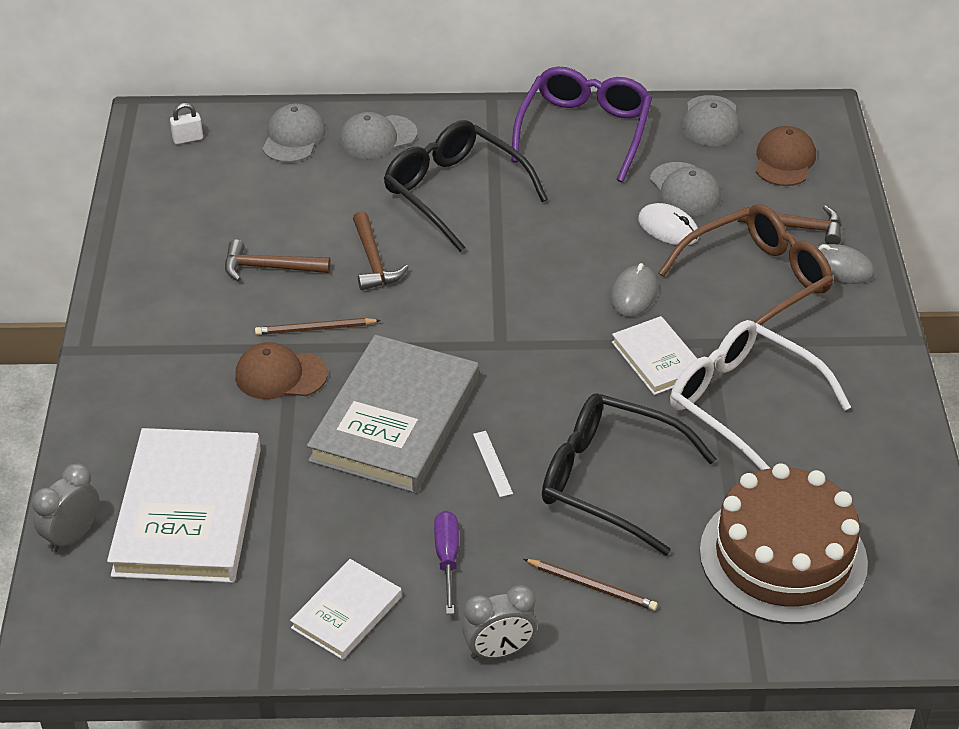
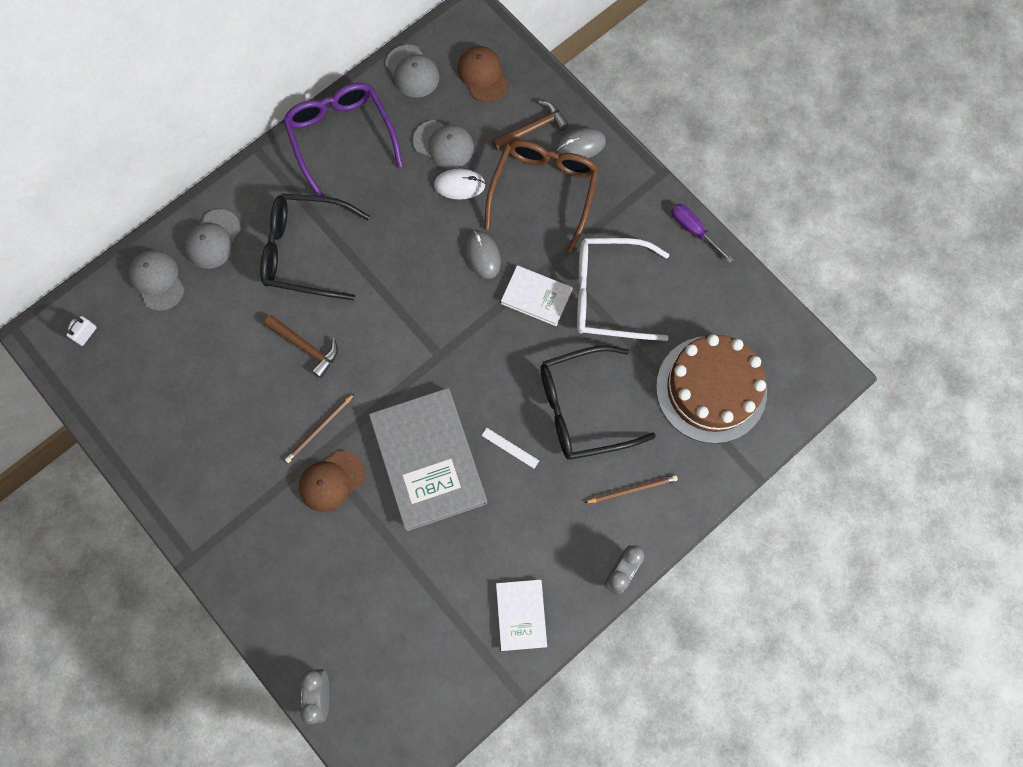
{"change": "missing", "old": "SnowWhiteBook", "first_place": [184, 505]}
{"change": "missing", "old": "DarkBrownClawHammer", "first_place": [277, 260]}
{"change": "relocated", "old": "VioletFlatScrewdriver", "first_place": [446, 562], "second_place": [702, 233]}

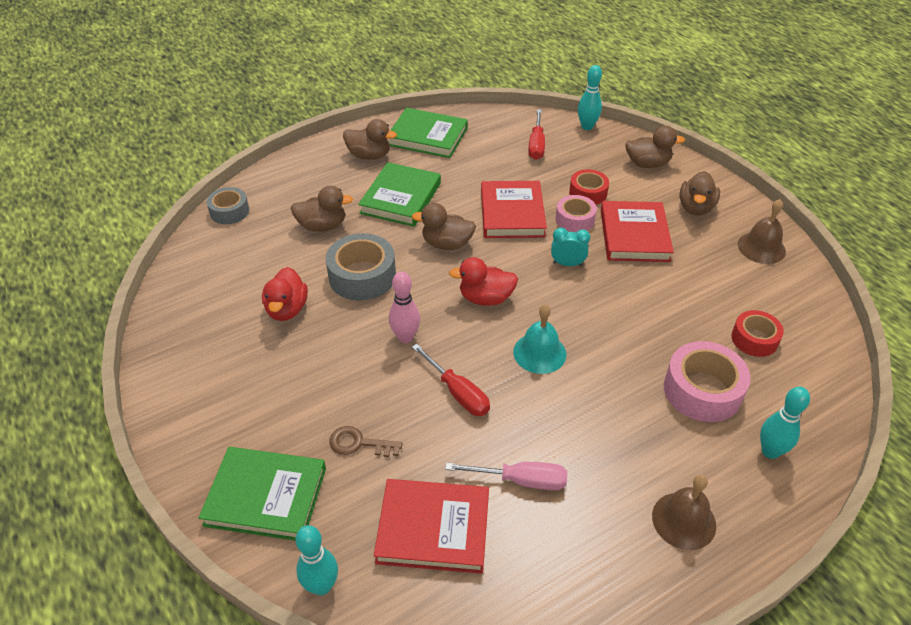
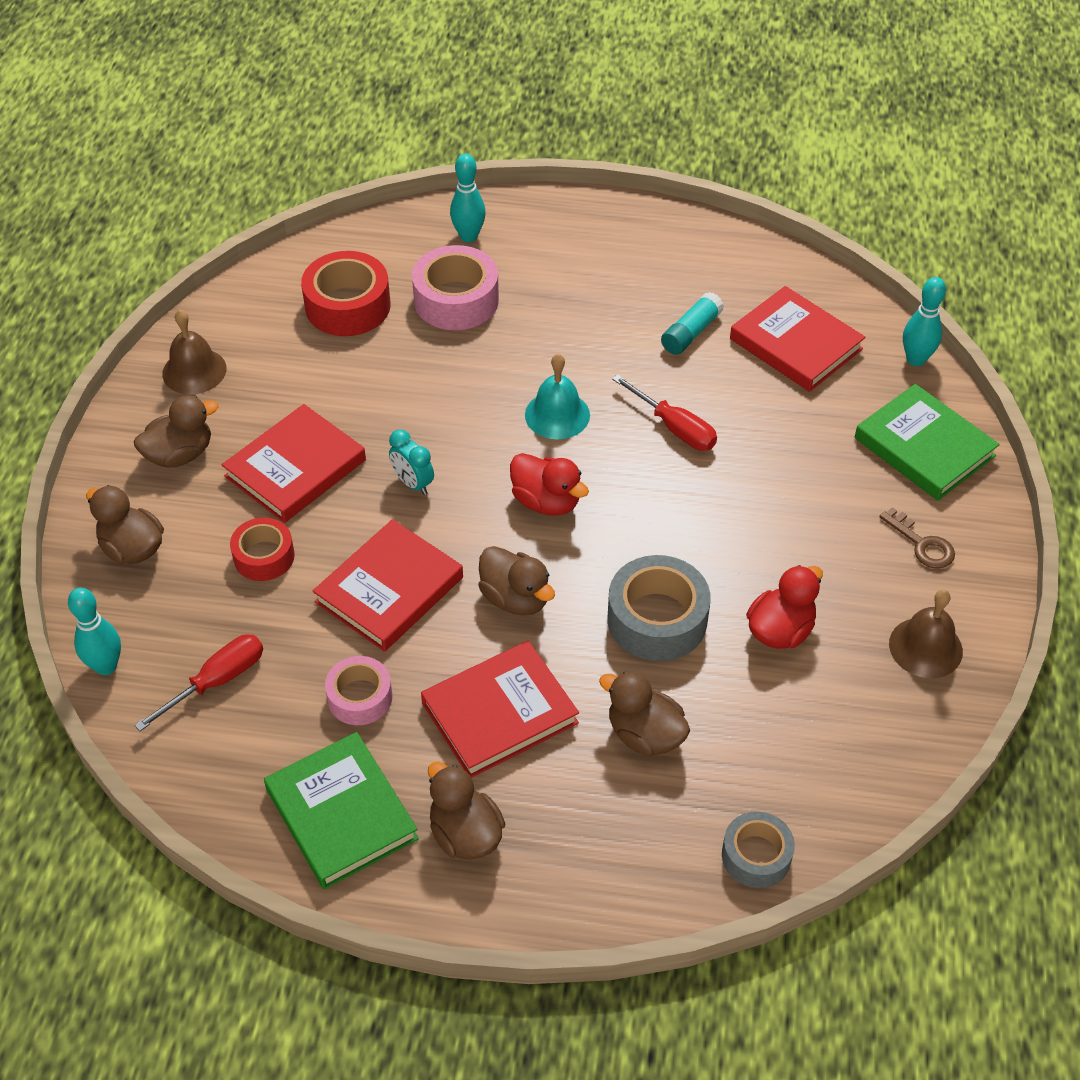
{"change": "relocated", "old": "DarkBrownKey", "first_place": [366, 441], "second_place": [917, 538]}
{"change": "colour", "old": "LeafGreenBook", "new": "ScarletBook", "first_place": [399, 194], "second_place": [500, 709]}
{"change": "missing", "old": "RosePinkSkittle", "first_place": [404, 307]}
{"change": "spun", "old": "ScarletFlatScrewdriver", "first_place": [451, 380], "second_place": [664, 412], "degrees": 135}
{"change": "exchanged", "old": "RosePinkFlatScrewdriver", "new": "TealGlueStick", "first_place": [506, 476], "second_place": [692, 323]}
{"change": "relocated", "old": "RosePinkTape", "first_place": [576, 213], "second_place": [358, 690]}
{"change": "relocated", "old": "DarkBrownSchoolBell", "first_place": [684, 512], "second_place": [926, 633]}
{"change": "size", "old": "ScarletTape", "first_place": [757, 333], "second_place": [346, 293], "factor": 1.6}

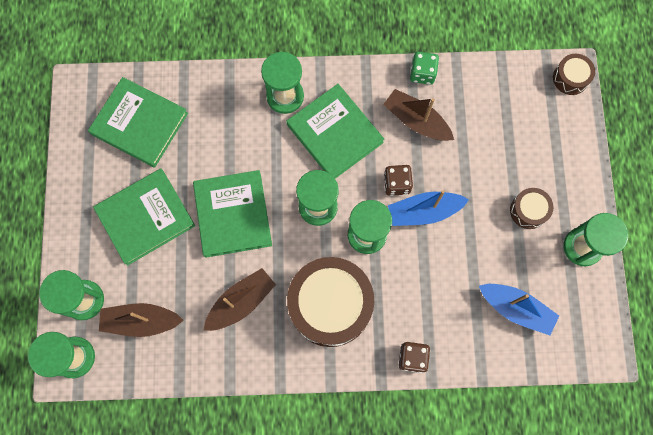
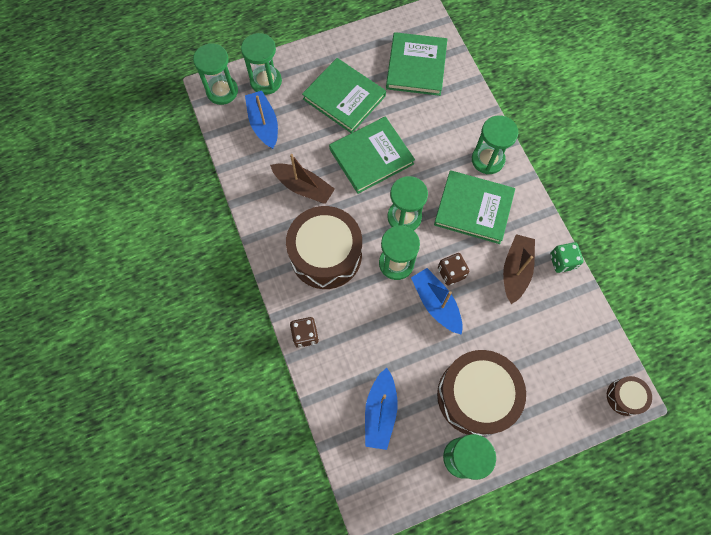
{"change": "colour", "old": "DarkBrownToyBoat", "new": "CobaltToyBoat", "first_place": [141, 320], "second_place": [261, 120]}
{"change": "spun", "old": "LeafGreenBook", "first_place": [335, 131], "second_place": [474, 207], "degrees": 75}
{"change": "size", "old": "DarkBrownToyDrum", "first_place": [531, 208], "second_place": [481, 393], "factor": 2.14}

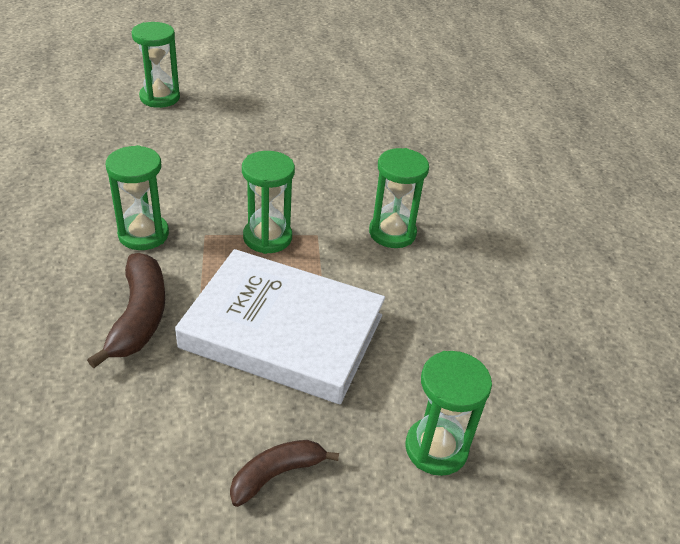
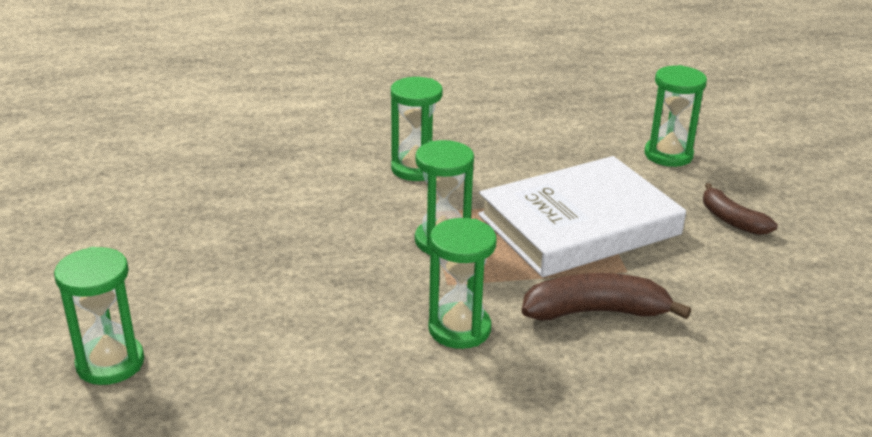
{"change": "spun", "old": "SnowWhiteBook", "first_place": [280, 326], "second_place": [582, 216], "degrees": 45}

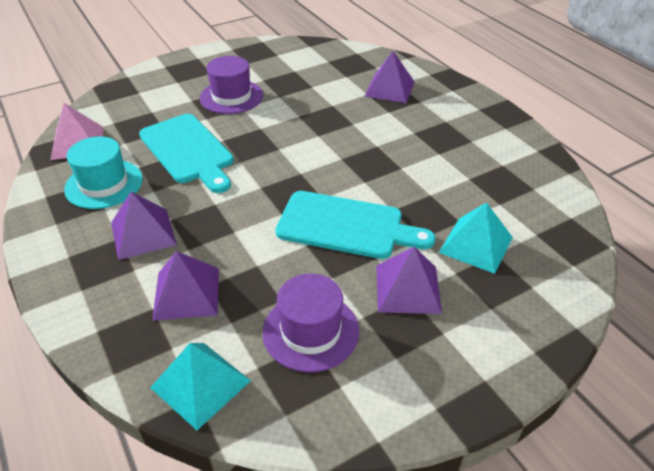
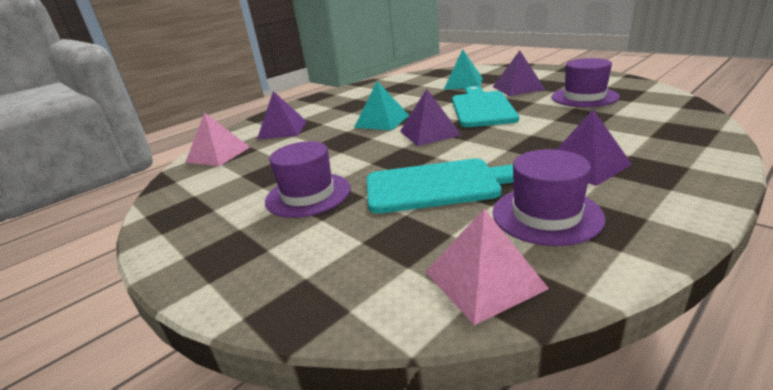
{"change": "colour", "old": "TealHat", "new": "VioletHat", "first_place": [103, 172], "second_place": [549, 197]}
{"change": "spun", "old": "TealBreadBoard", "first_place": [186, 153], "second_place": [440, 186], "degrees": 45}
{"change": "relocated", "old": "TealPyramidShape", "first_place": [200, 386], "second_place": [382, 105]}
{"change": "relocated", "old": "VioletPyramidShape", "first_place": [185, 286], "second_place": [430, 117]}
{"change": "appeared", "new": "RosePinkPyramidShape", "second_place": [217, 139]}

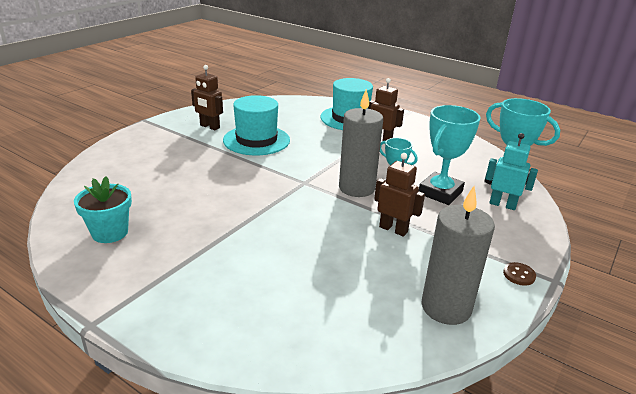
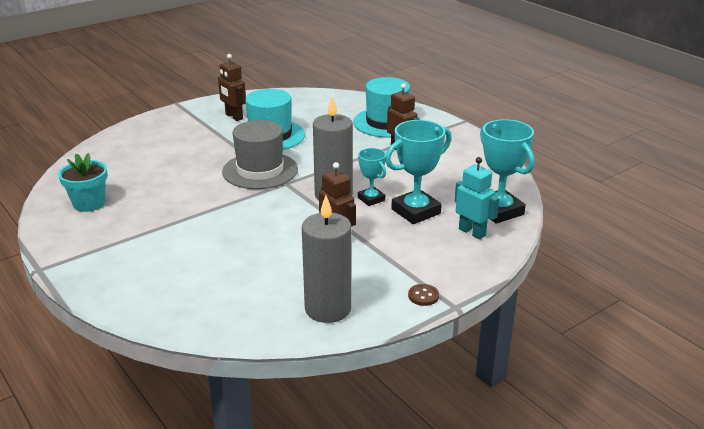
{"change": "appeared", "new": "GreyHat", "second_place": [260, 154]}

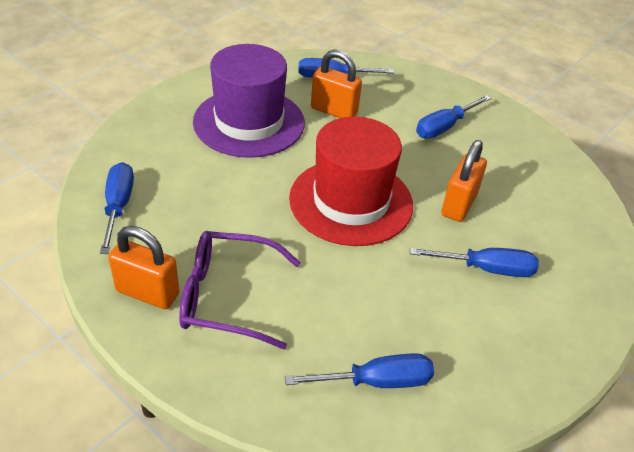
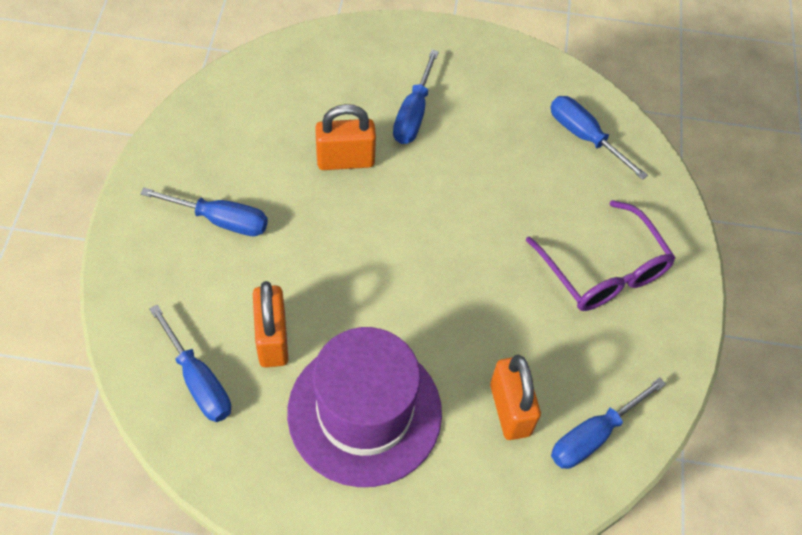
{"change": "relocated", "old": "OrangeLock", "first_place": [143, 267], "second_place": [515, 397]}
{"change": "missing", "old": "ScarletHat", "first_place": [351, 181]}
{"change": "spun", "old": "CobaltFlatScrewdriver", "first_place": [474, 262], "second_place": [416, 97], "degrees": -135}

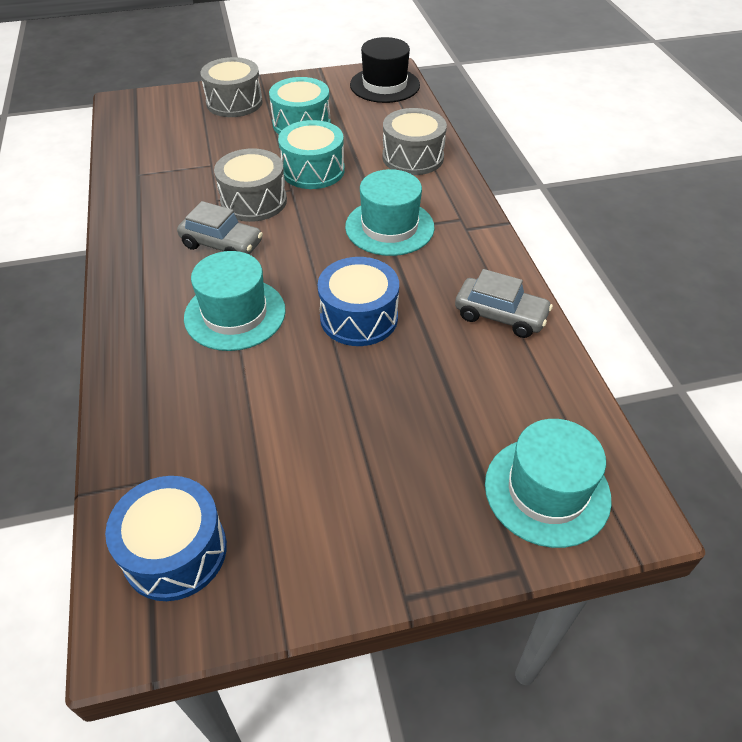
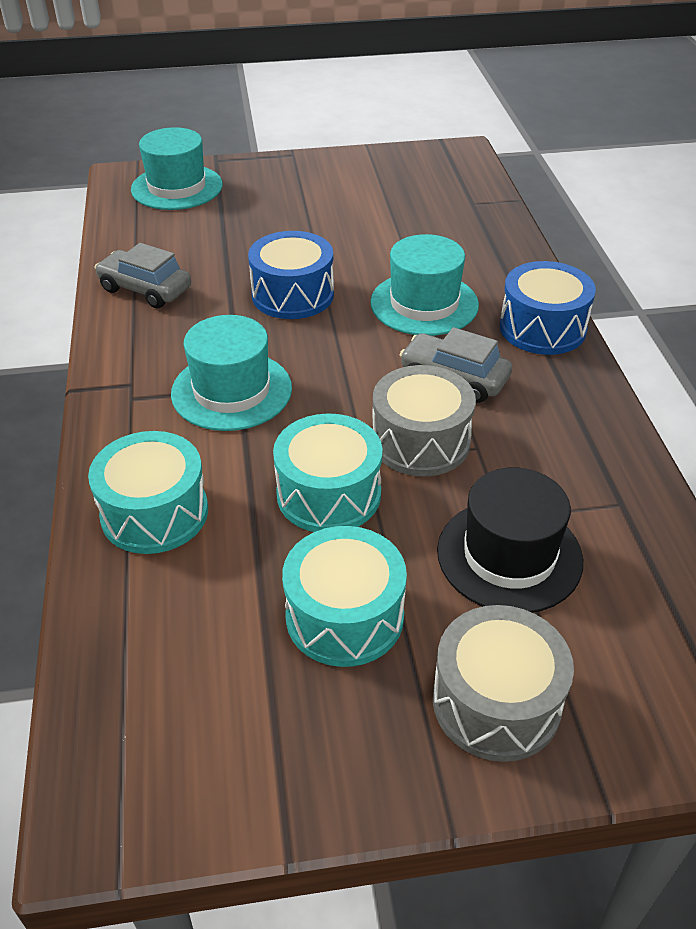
{"change": "relocated", "old": "CobaltToyDrum", "first_place": [166, 538], "second_place": [548, 308]}
{"change": "relocated", "old": "BlackHat", "first_place": [385, 70], "second_place": [510, 540]}
{"change": "colour", "old": "GreyToyDrum", "new": "TealToyDrum", "first_place": [415, 141], "second_place": [148, 492]}

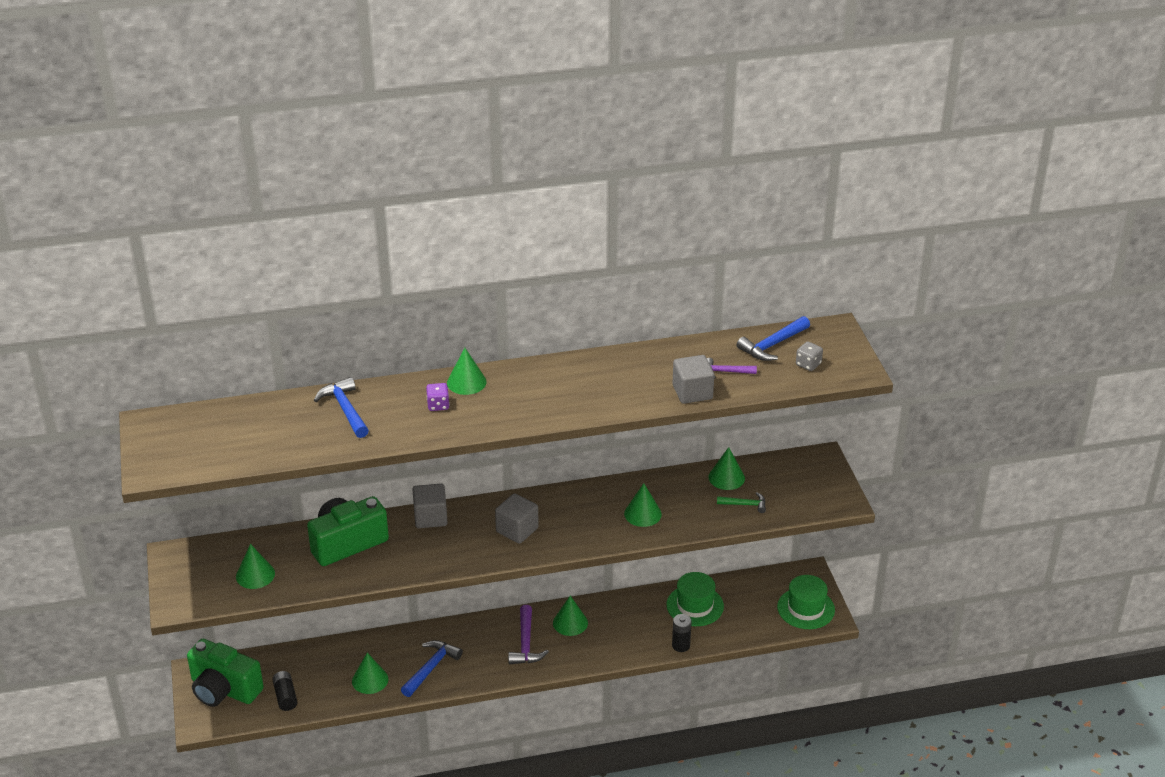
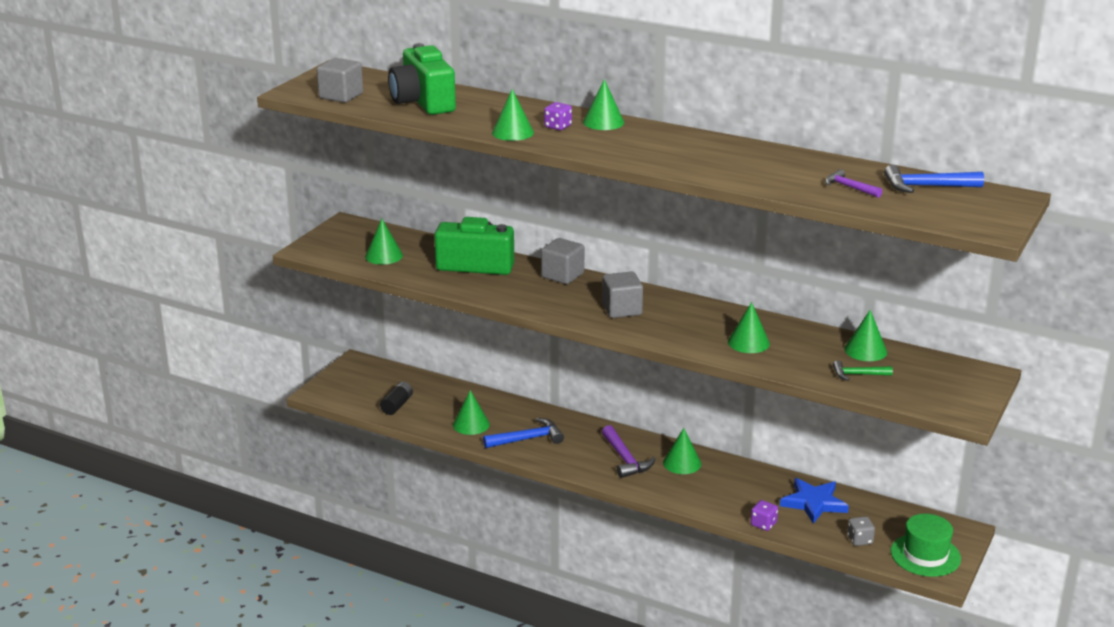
{"change": "relocated", "old": "LeafGreenCompactCamera", "first_place": [225, 673], "second_place": [422, 79]}
{"change": "missing", "old": "CobaltClawHammer", "first_place": [341, 407]}
{"change": "spun", "old": "VioletClawHammer", "first_place": [528, 634], "second_place": [628, 451], "degrees": -60}
{"change": "exchanged", "old": "LeafGreenHat", "new": "CobaltStarShape", "first_place": [695, 599], "second_place": [814, 501]}
{"change": "exchanged", "old": "BlackPowerCell", "new": "VioletGameDie", "first_place": [682, 633], "second_place": [764, 515]}
{"change": "relocated", "old": "GreyBlock", "first_place": [693, 379], "second_place": [340, 80]}
{"change": "spun", "old": "LeafGreenClawHammer", "first_place": [741, 502], "second_place": [863, 370], "degrees": 135}
{"change": "relocated", "old": "GreyGameDie", "first_place": [809, 356], "second_place": [861, 531]}
{"change": "appeared", "new": "LeafGreenSolidCone", "second_place": [513, 115]}

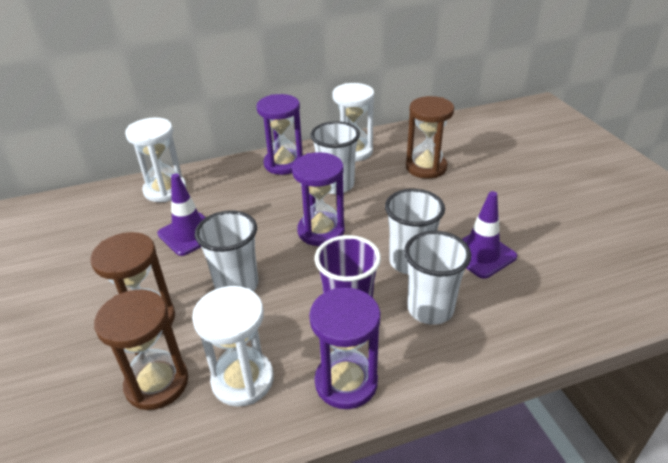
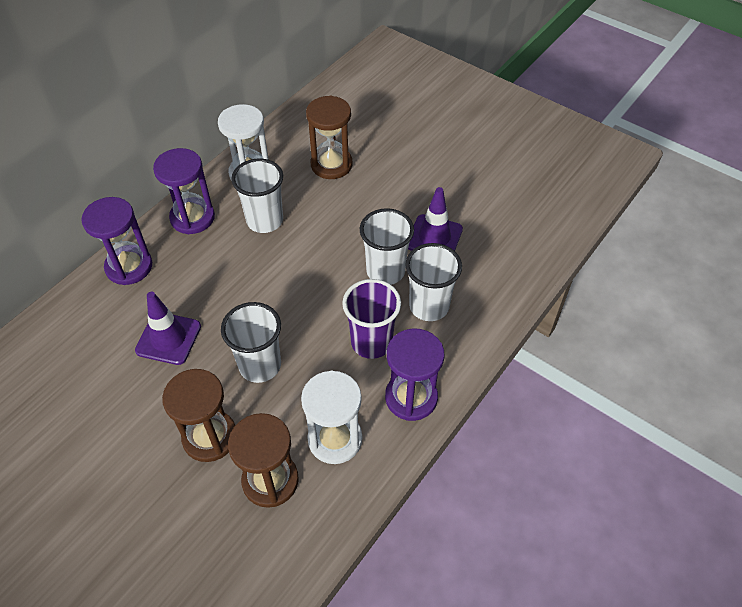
{"change": "missing", "old": "SnowWhiteHourglass", "first_place": [156, 159]}
{"change": "relocated", "old": "VioletHourglass", "first_place": [318, 199], "second_place": [116, 241]}

